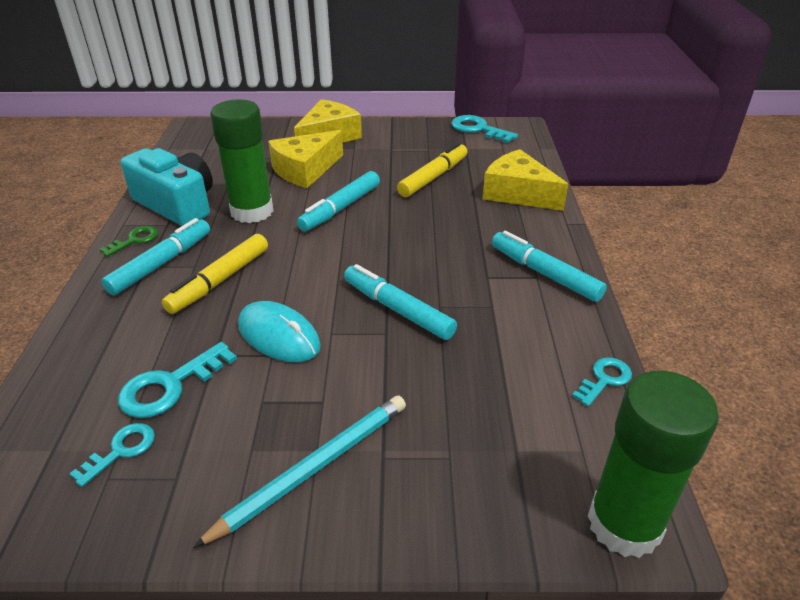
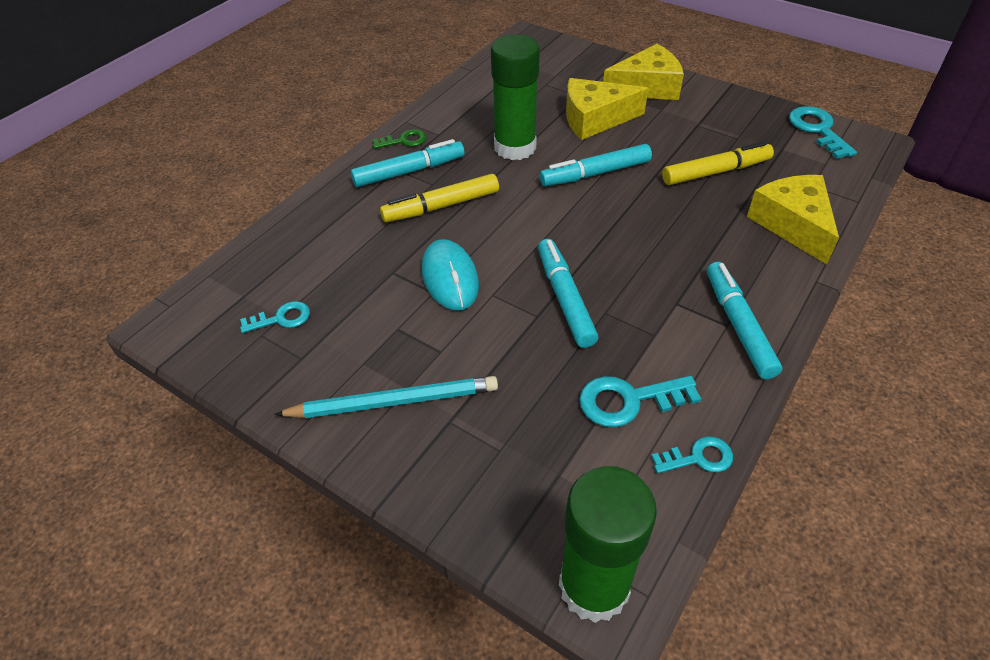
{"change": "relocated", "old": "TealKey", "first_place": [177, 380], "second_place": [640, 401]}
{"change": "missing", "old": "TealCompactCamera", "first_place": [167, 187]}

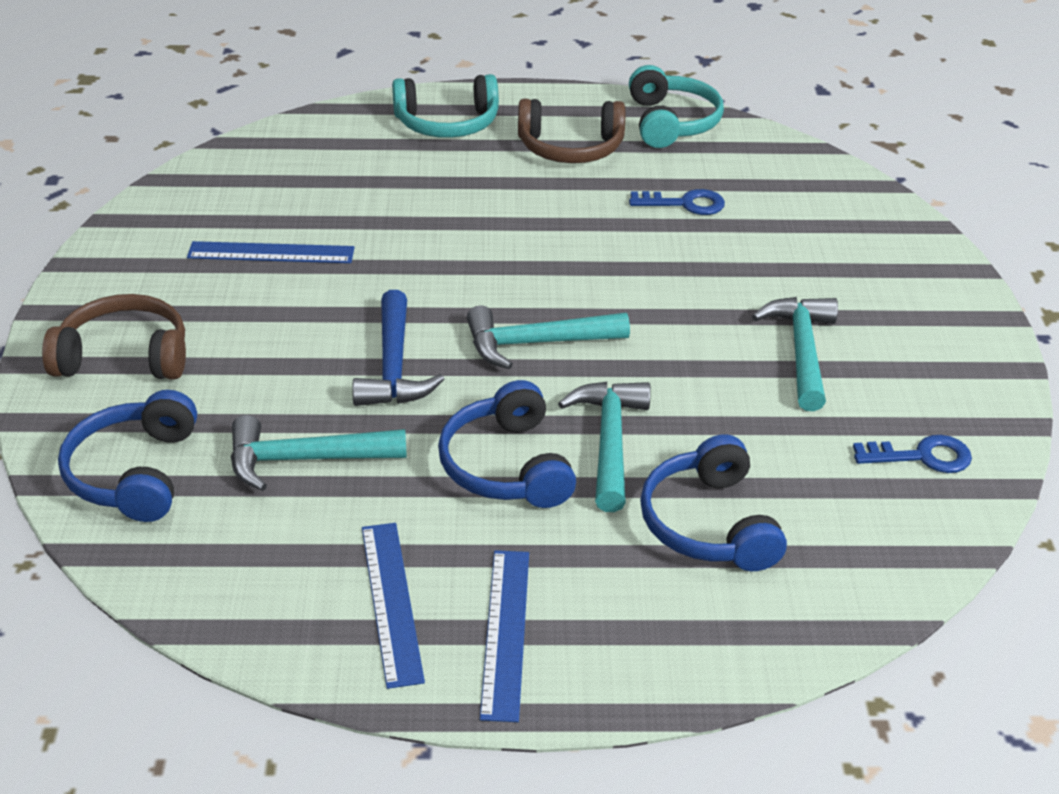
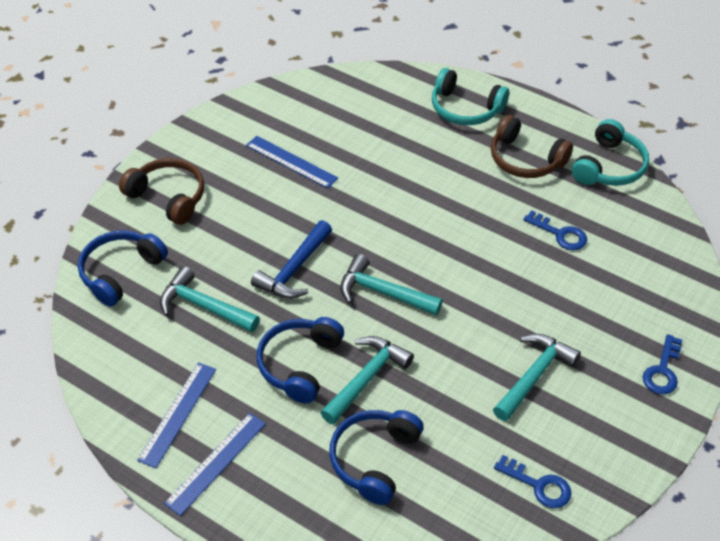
{"change": "appeared", "new": "CobaltKey", "second_place": [662, 364]}

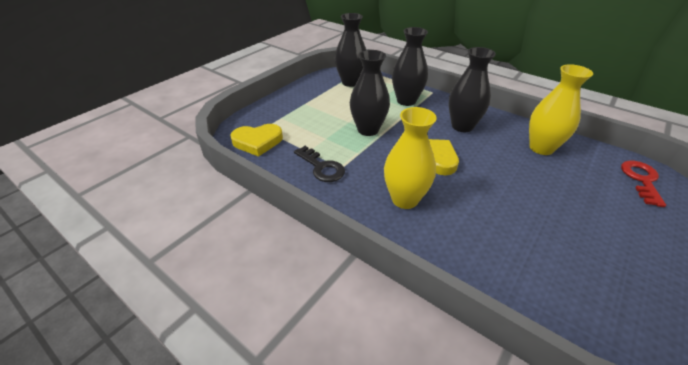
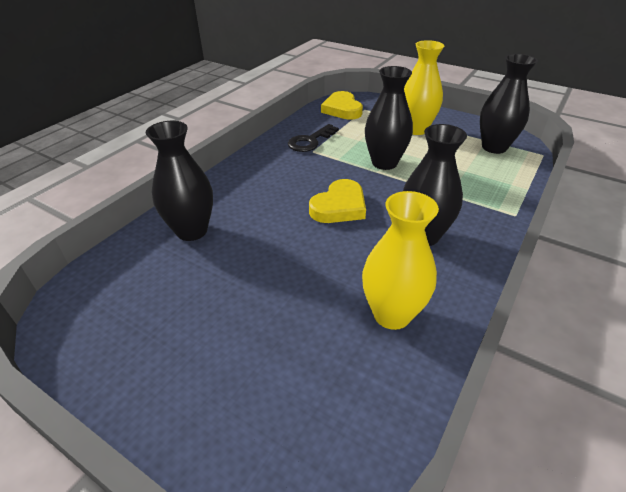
{"change": "relocated", "old": "GoldenVase", "first_place": [410, 158], "second_place": [424, 87]}
{"change": "relocated", "old": "BlackVase", "first_place": [410, 66], "second_place": [179, 181]}
{"change": "missing", "old": "ScarletKey", "first_place": [643, 184]}

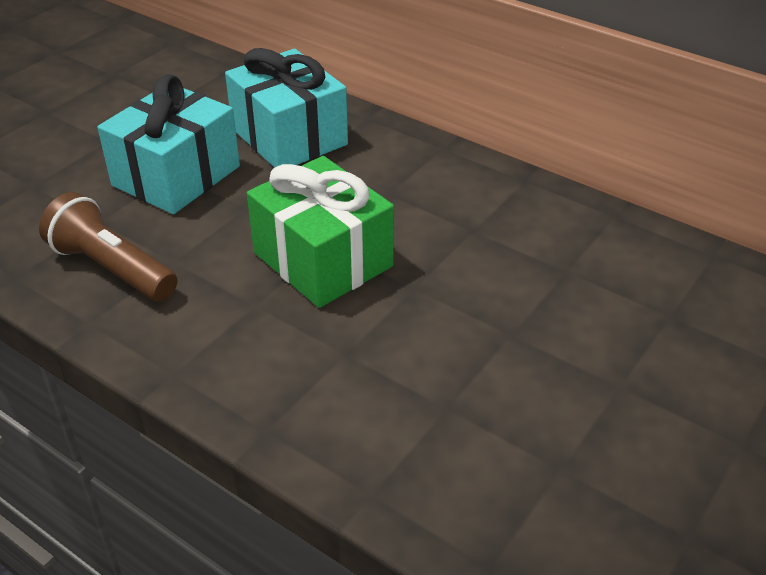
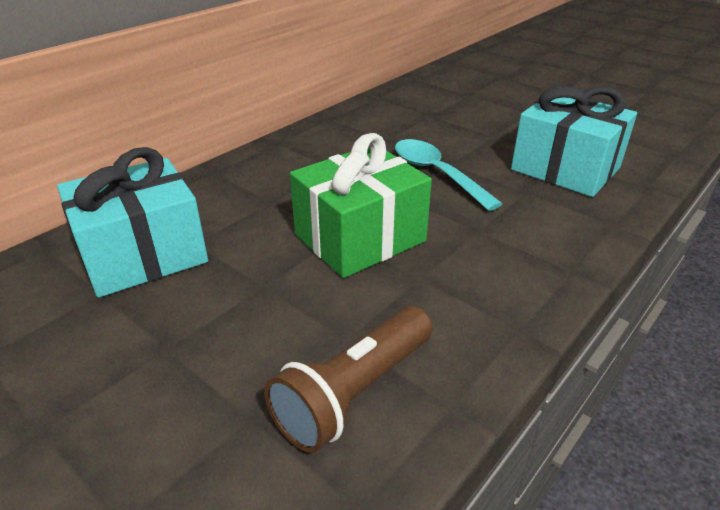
{"change": "relocated", "old": "TealWrappedGift", "first_place": [168, 144], "second_place": [574, 141]}
{"change": "appeared", "new": "TealTeaspoon", "second_place": [448, 175]}

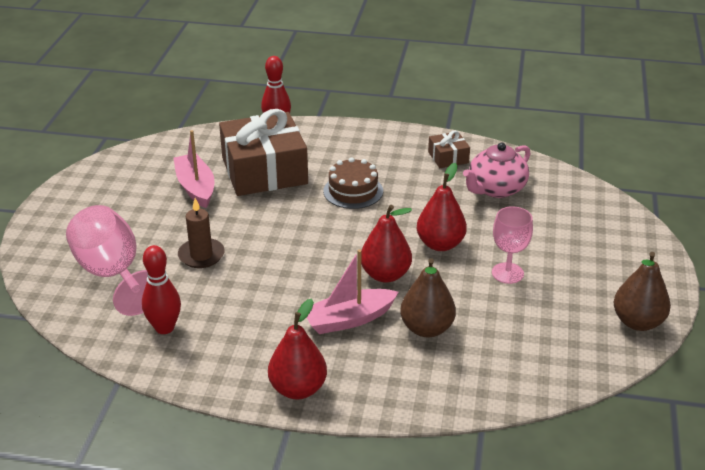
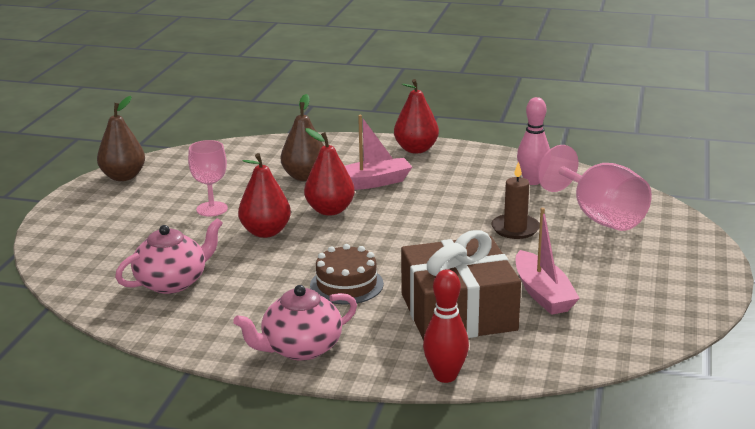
{"change": "colour", "old": "ScarletSkittle", "new": "RosePinkSkittle", "first_place": [161, 289], "second_place": [533, 141]}
{"change": "missing", "old": "DarkBrownWrappedGift", "first_place": [449, 149]}
{"change": "appeared", "new": "RosePinkChinaTeapot", "second_place": [295, 323]}

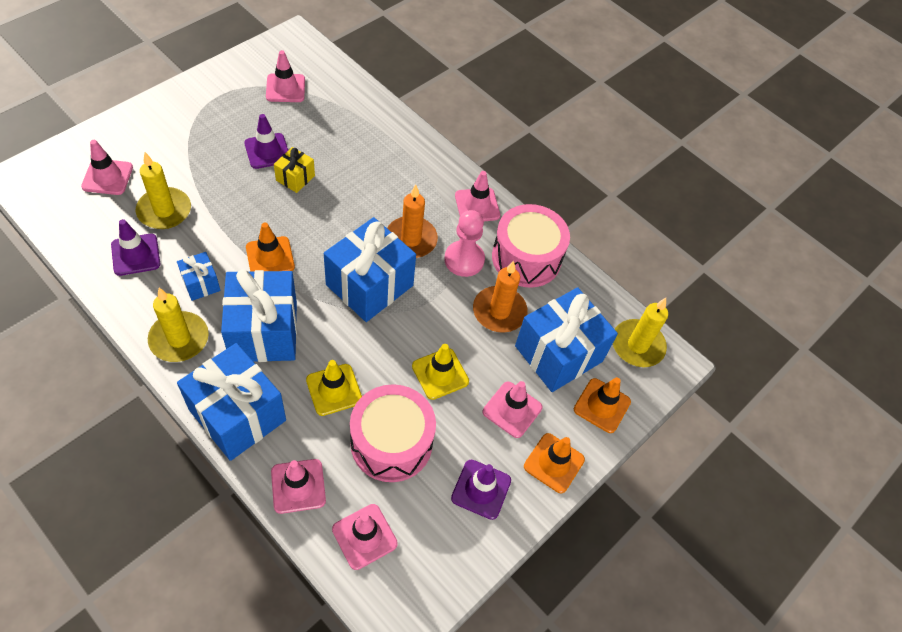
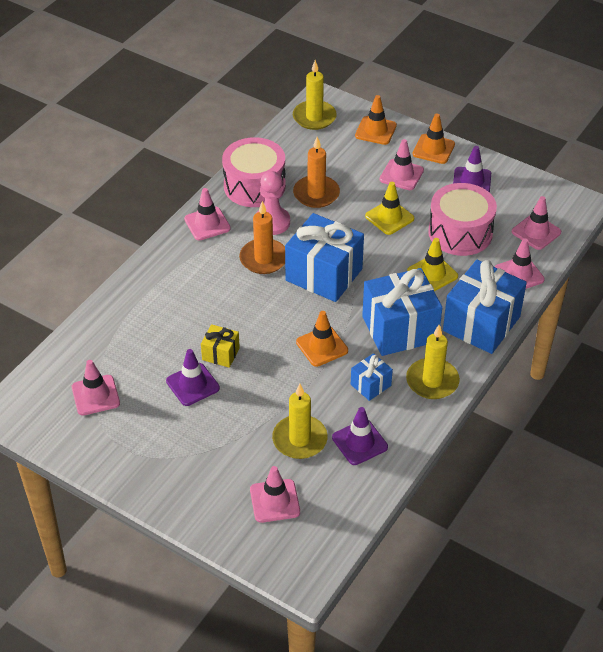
{"change": "missing", "old": "CobaltWrappedGift", "first_place": [566, 339]}

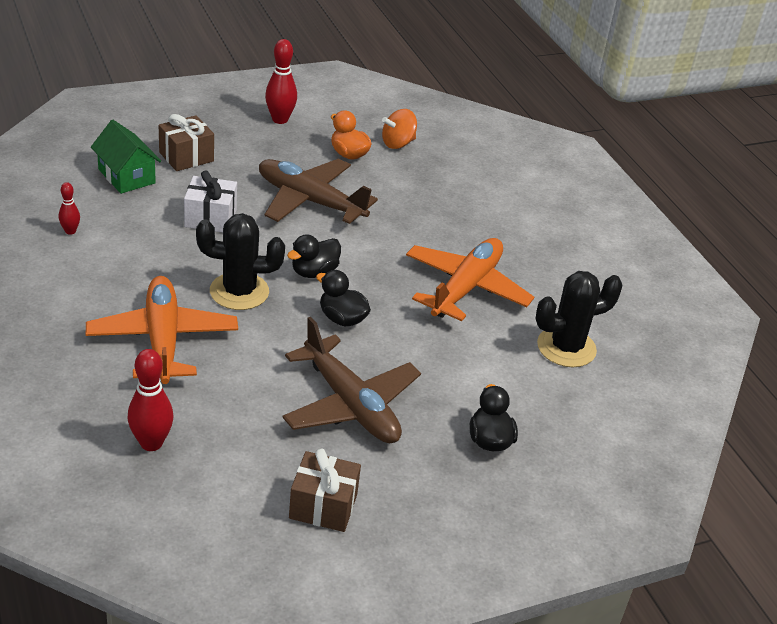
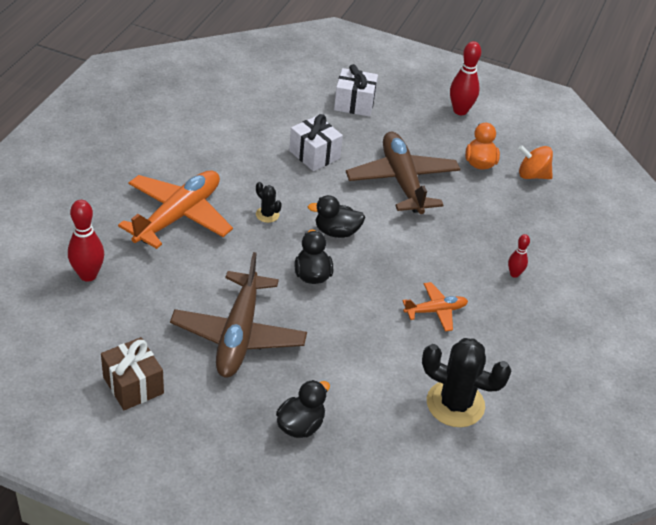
{"change": "relocated", "old": "ScarletSkittle", "first_place": [69, 208], "second_place": [519, 256]}
{"change": "missing", "old": "LeafGreenCottage", "first_place": [126, 157]}
{"change": "colour", "old": "DarkBrownWrappedGift", "new": "SnowWhiteWrappedGift", "first_place": [186, 142], "second_place": [356, 90]}
{"change": "size", "old": "BlackPricklyPlant", "first_place": [240, 261], "second_place": [269, 202], "factor": 0.47}
{"change": "size", "old": "OrangeToyPlane", "first_place": [470, 279], "second_place": [435, 307], "factor": 0.51}

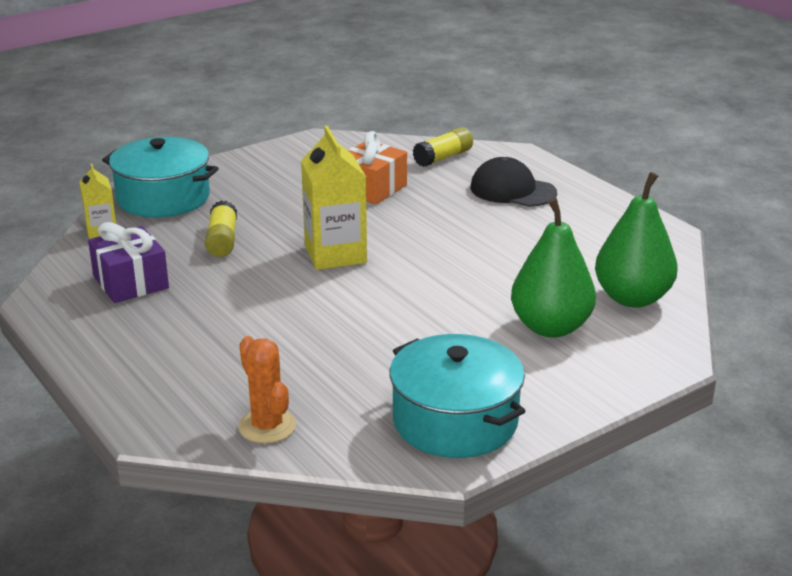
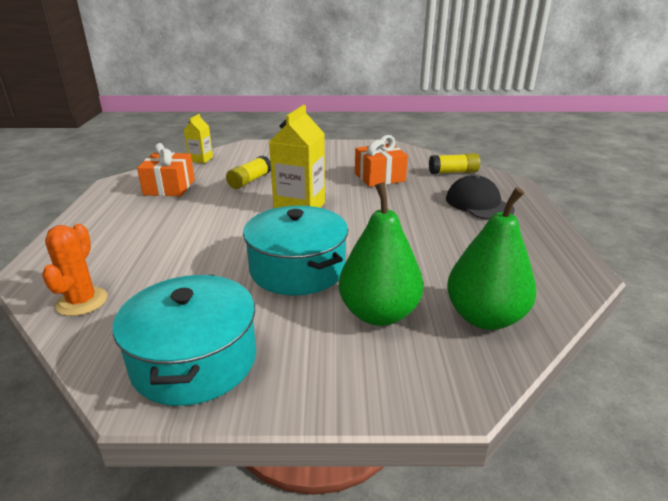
{"change": "colour", "old": "VioletWrappedGift", "new": "OrangeWrappedGift", "first_place": [128, 262], "second_place": [166, 169]}
{"change": "relocated", "old": "TealPot", "first_place": [160, 177], "second_place": [295, 251]}

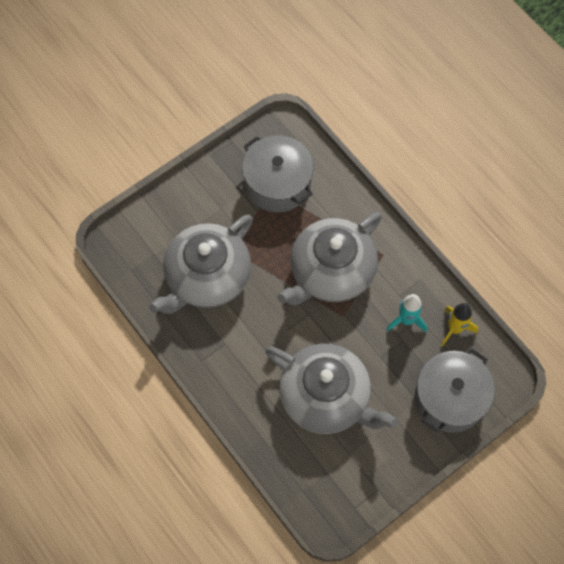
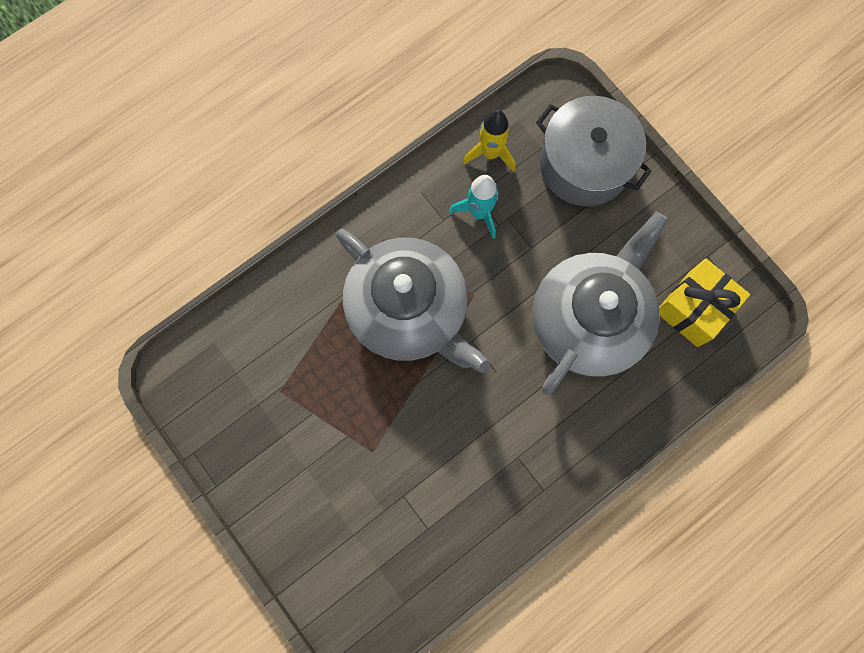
{"change": "missing", "old": "GreyChinaTeapot", "first_place": [201, 264]}
{"change": "missing", "old": "GreyPot", "first_place": [278, 173]}
{"change": "appeared", "new": "GoldenWrappedGift", "second_place": [704, 302]}

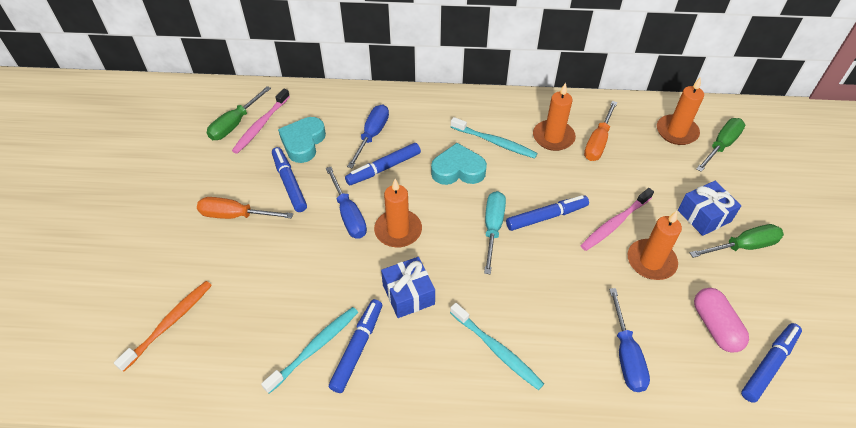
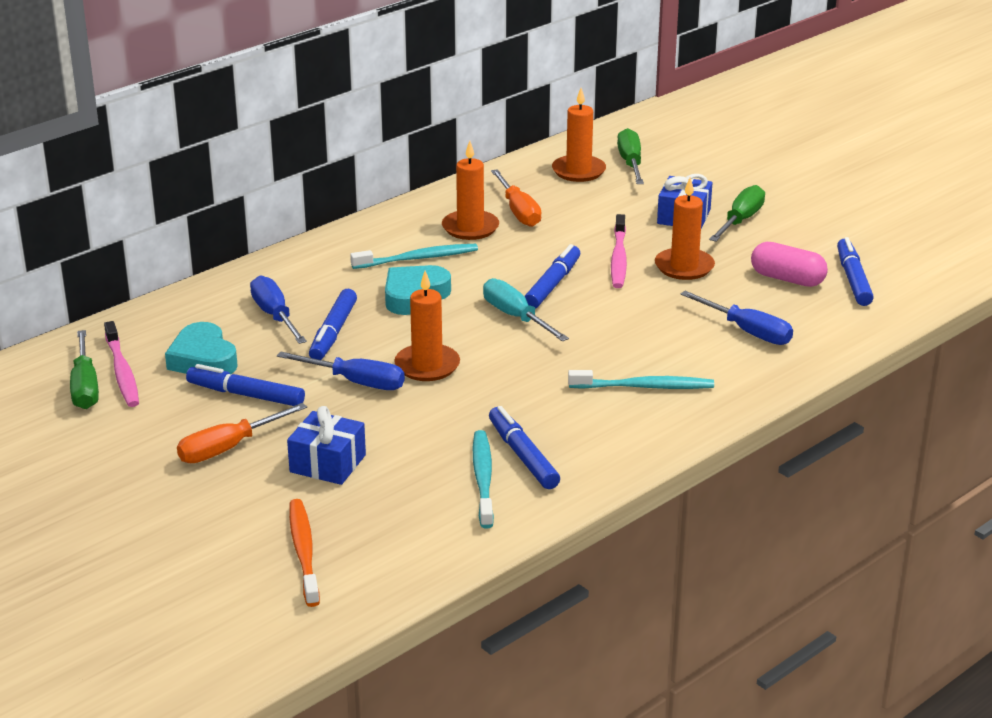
{"change": "relocated", "old": "CobaltWrappedGift", "first_place": [408, 287], "second_place": [326, 445]}

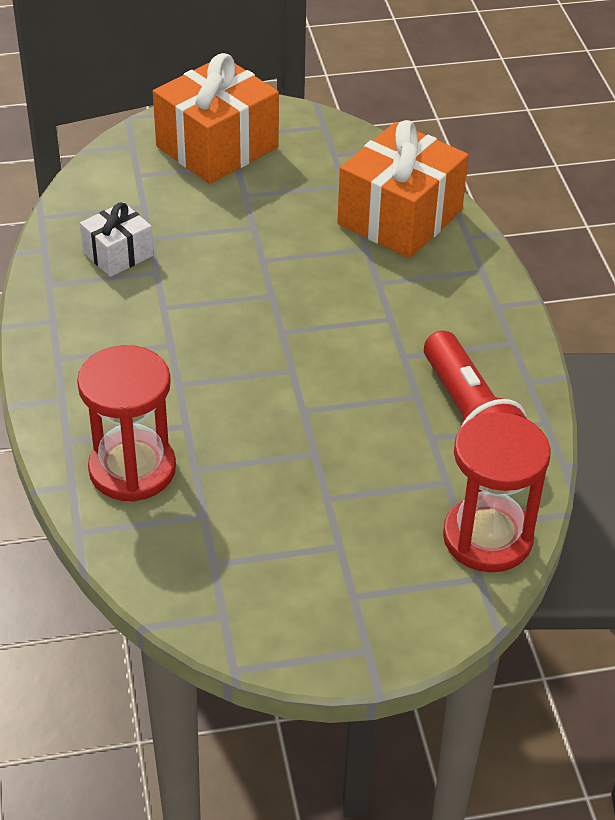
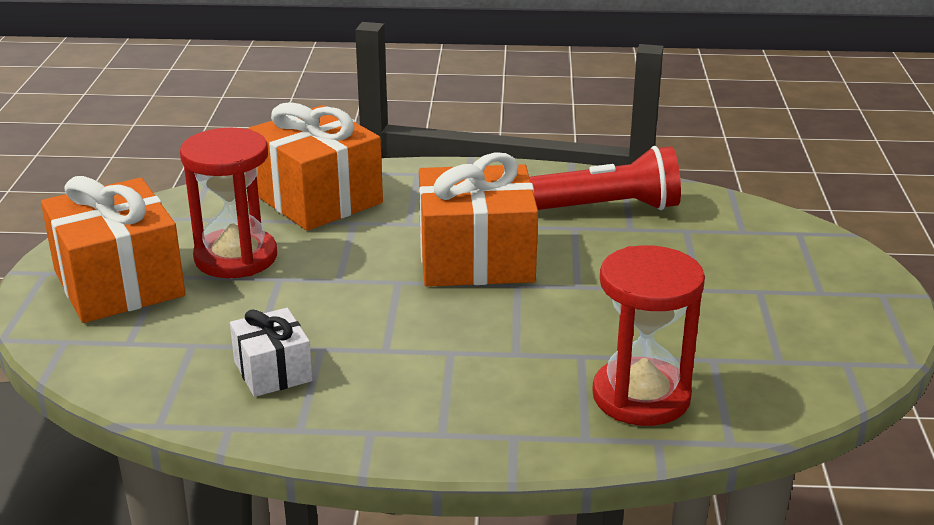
{"change": "relocated", "old": "ScarletHourglass", "first_place": [497, 492], "second_place": [228, 203]}
{"change": "appeared", "new": "OrangeWrappedGift", "second_place": [478, 219]}

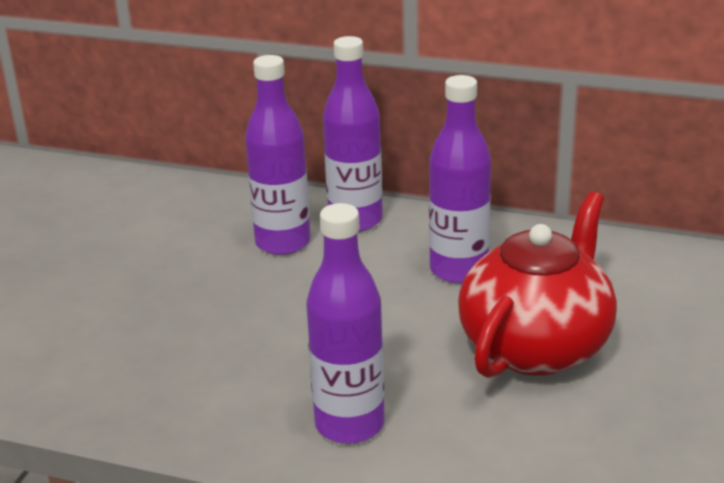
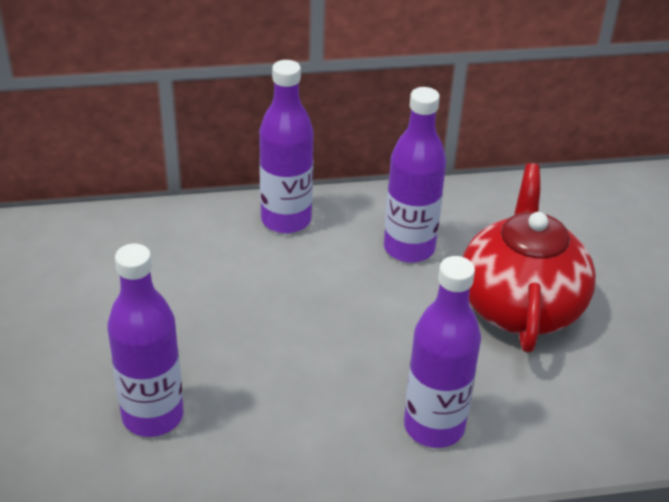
{"change": "relocated", "old": "VioletBottle", "first_place": [278, 155], "second_place": [145, 340]}

